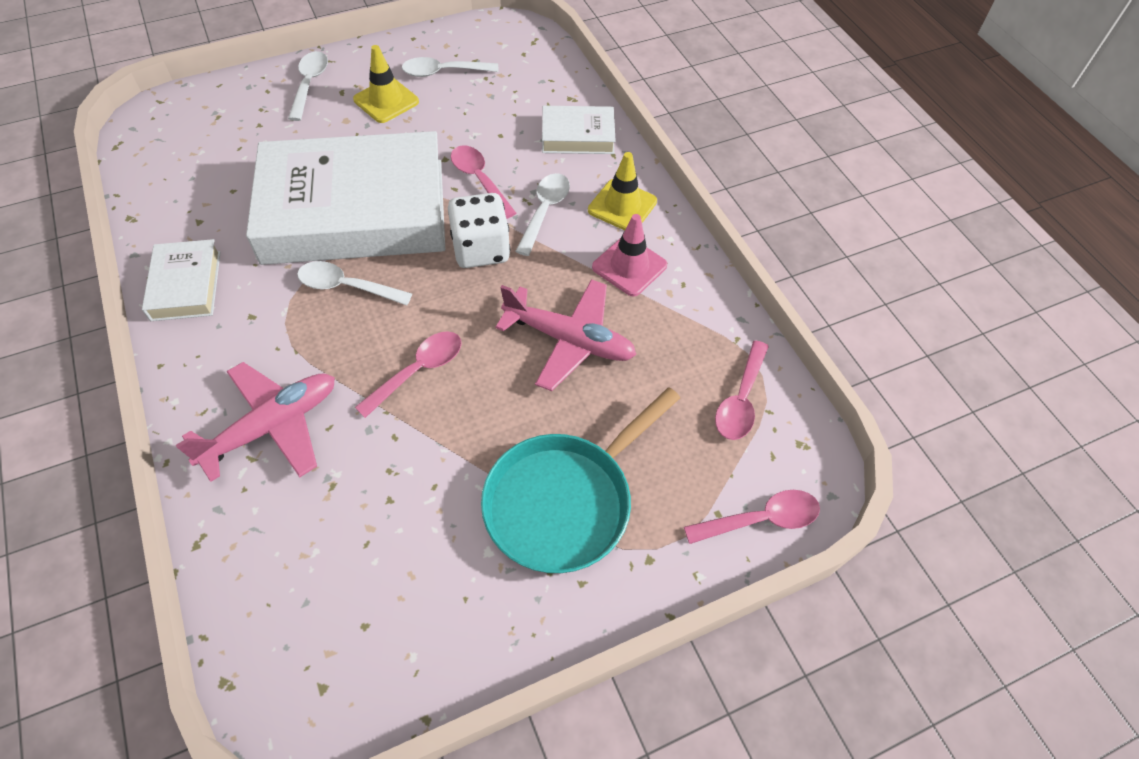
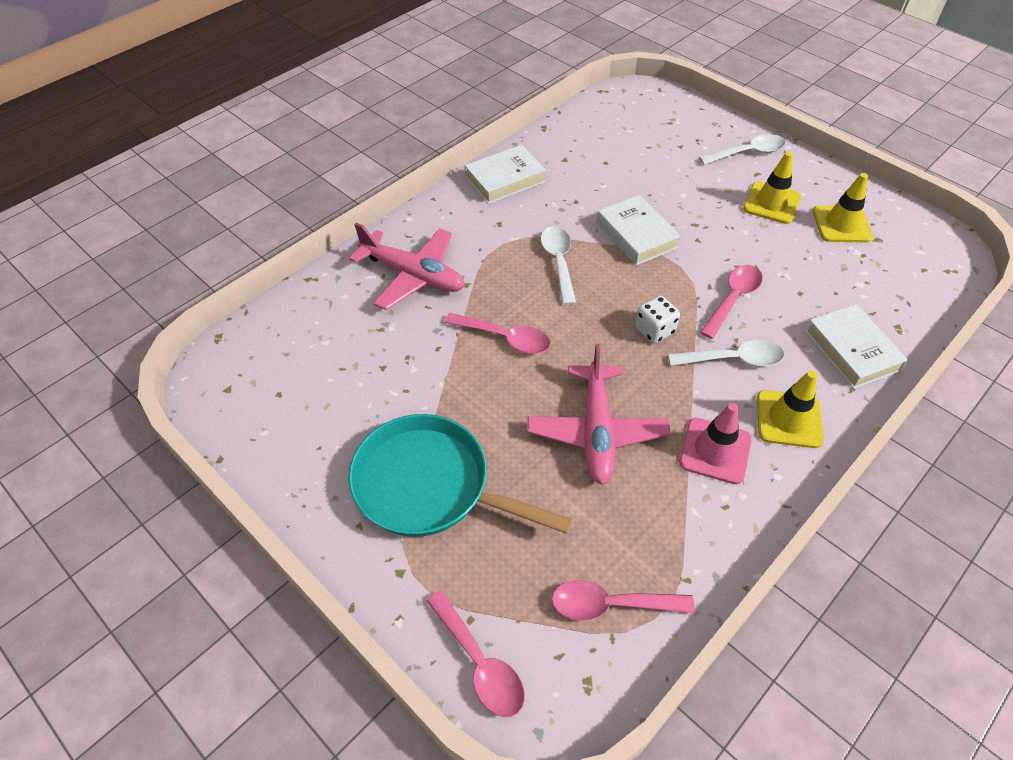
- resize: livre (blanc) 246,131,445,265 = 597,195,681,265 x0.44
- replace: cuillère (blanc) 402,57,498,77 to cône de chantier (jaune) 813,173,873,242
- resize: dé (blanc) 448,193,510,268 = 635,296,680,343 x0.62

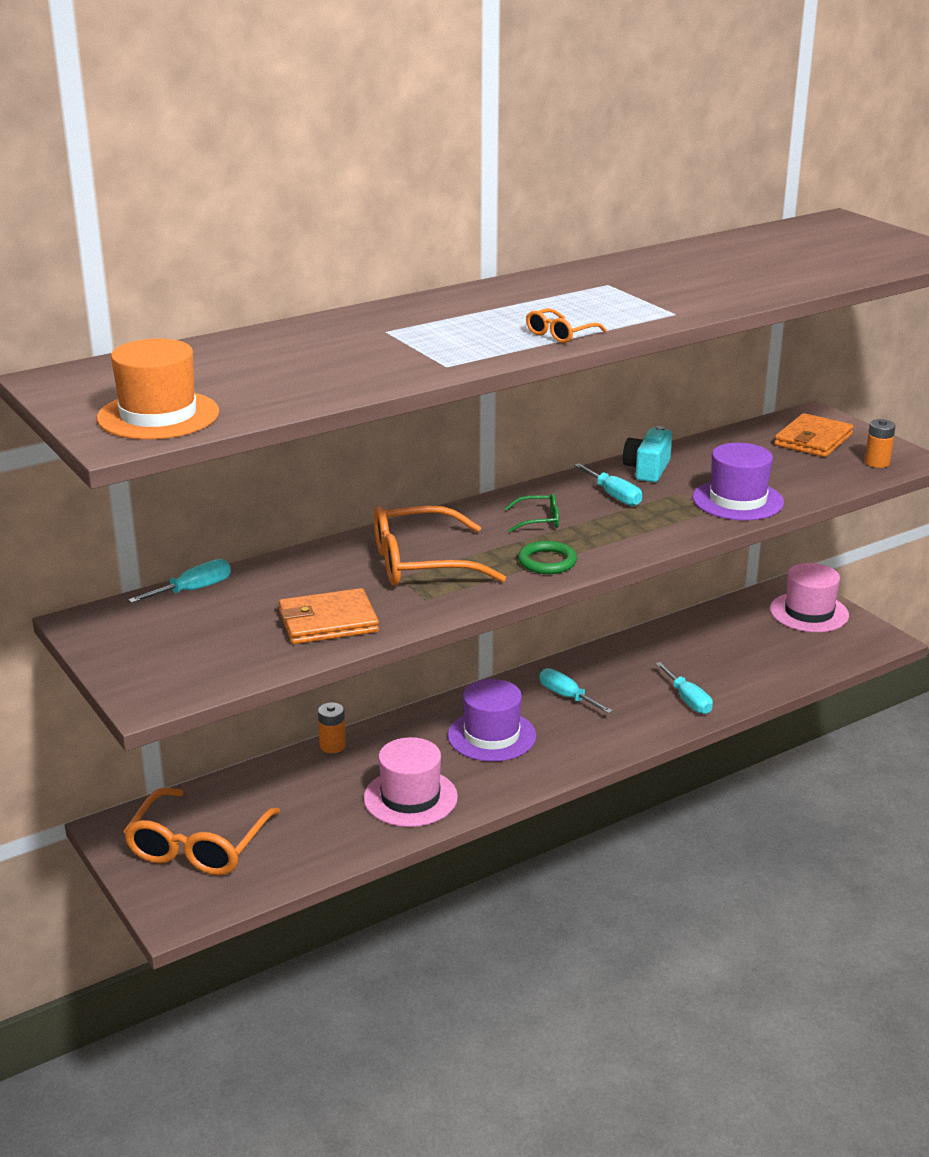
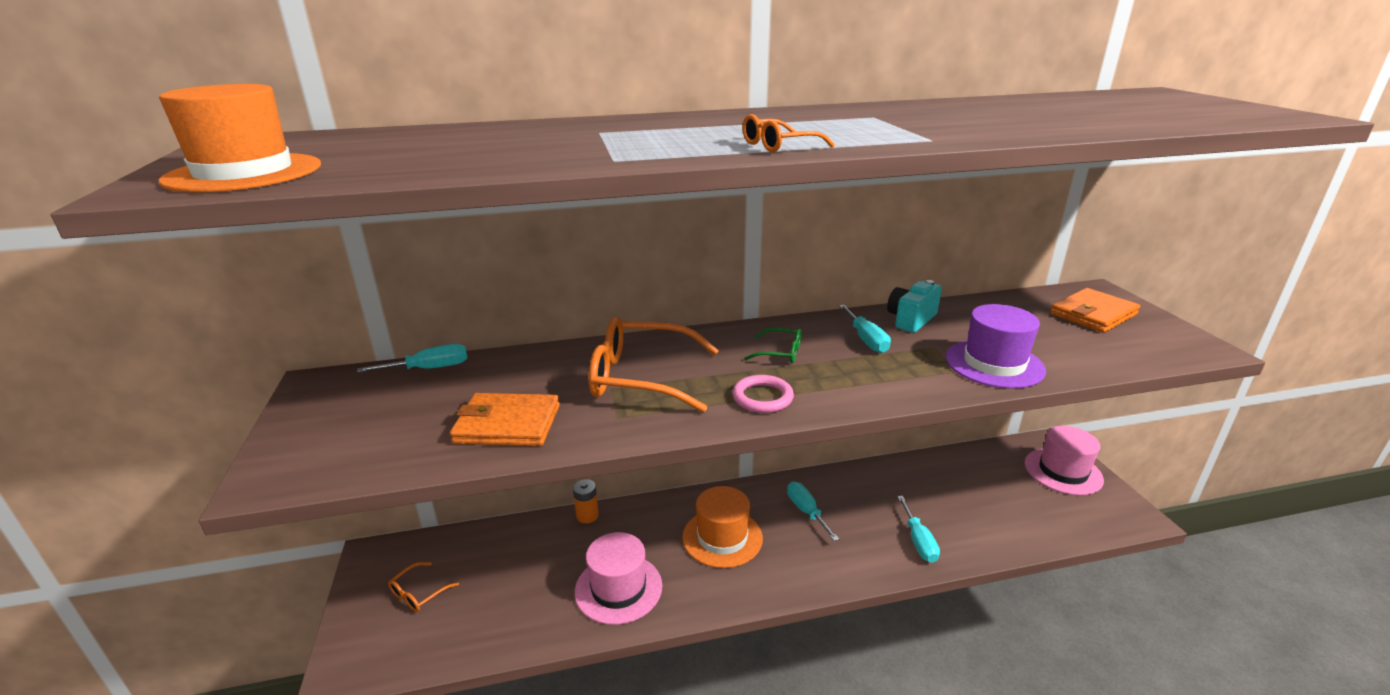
- resize: lunettes (orange) 124,788,280,875 = 388,562,459,612 x0.47
- recolor: chapeau (violet) 448,679,536,762 to chapeau (orange) 682,486,763,568
- recolor: anneau (vert) 518,541,577,574 to anneau (rose) 732,375,794,413
- delete: pile (orange) 865,419,896,468

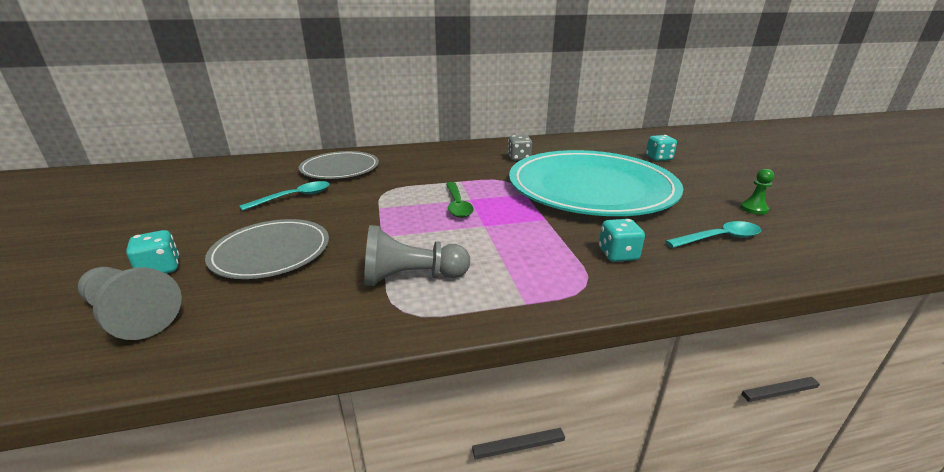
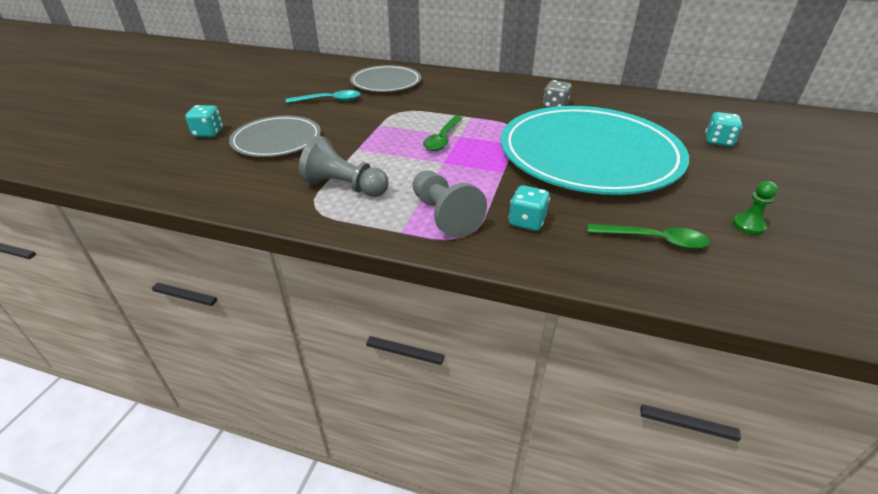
- move: pion (gris) 78,267,182,340 to 413,170,487,238
- recolor: cuillère (turquoise) 665,221,761,248 to cuillère (vert) 588,224,710,249

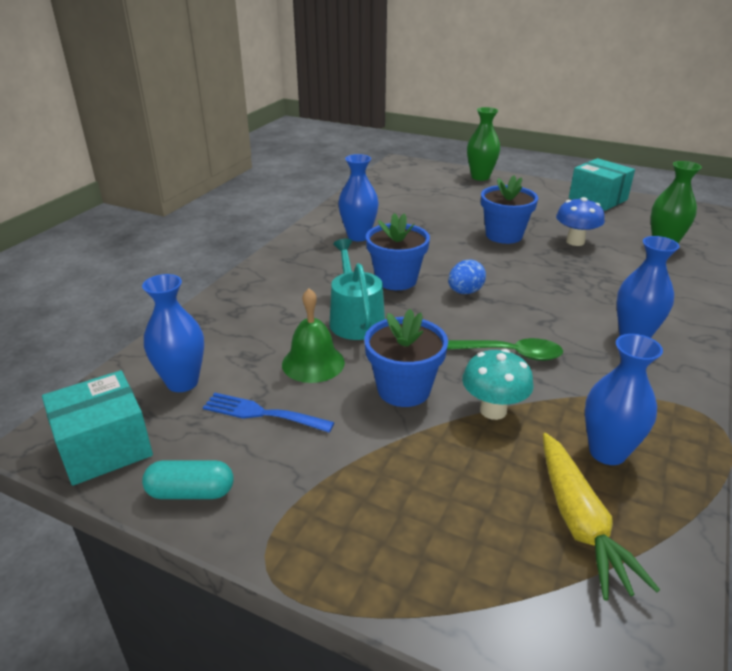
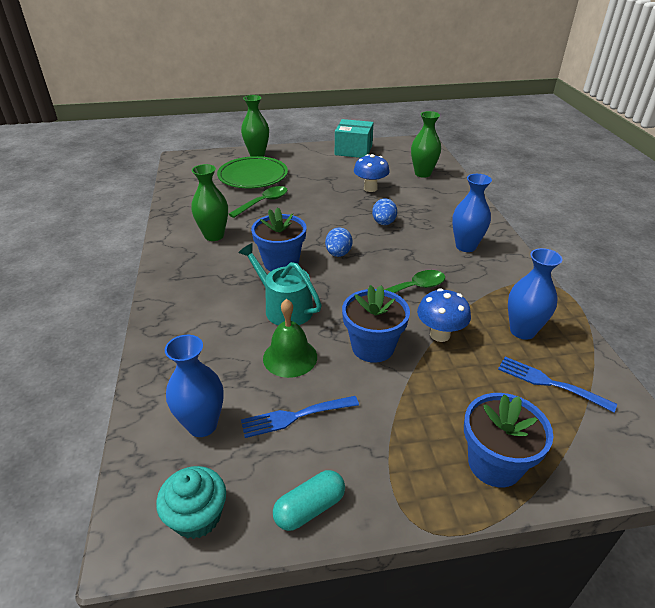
- replace: boîte (turquoise) 42,370,153,486 to muffin (turquoise) 156,466,226,539
- recolor: vase (bleu) 338,154,379,241 to vase (vert) 191,164,228,241
- recolor: champignon (turquoise) 462,349,534,420 to champignon (bleu) 417,289,471,342
- move: pot de fleurs (bleu) 481,176,538,244 to 464,393,553,487
- replace: carotte (jaune) 543,433,660,600 to fourchette (bleu) 498,357,617,412
- insert: assiette (vert) 217,156,288,188
- insert: cuillère (vert) 229,186,288,218
- insert: œuf (bleu) 372,198,397,225

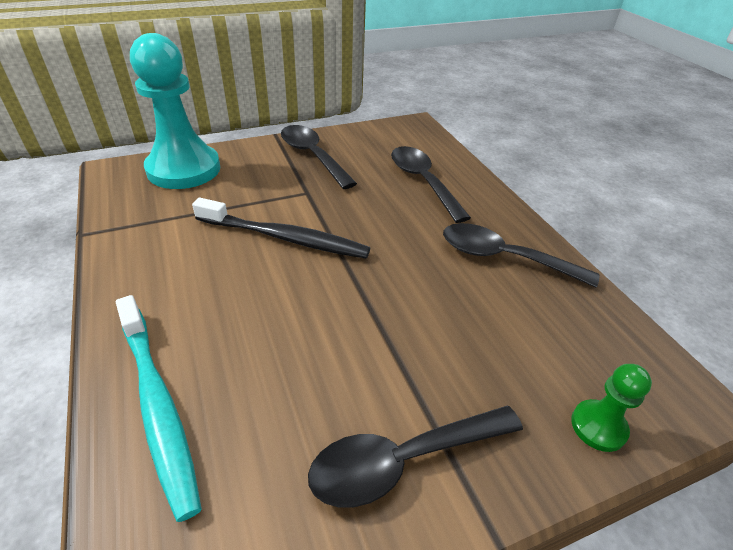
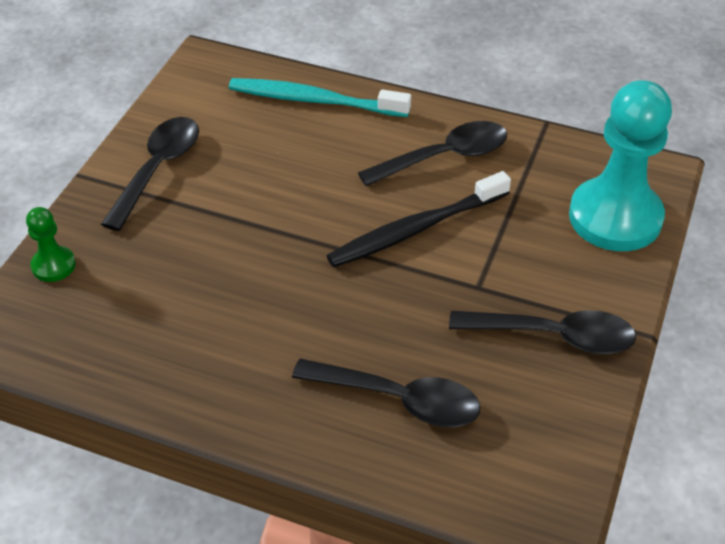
- move: cuillère (noir) 443,223,600,288 to 358,121,507,186

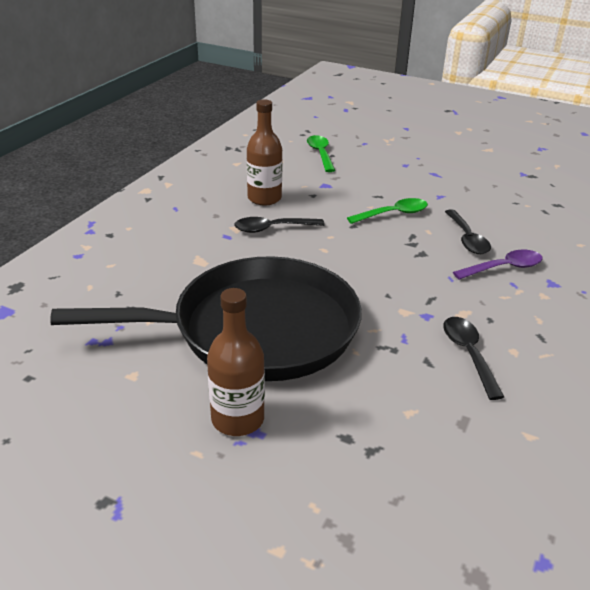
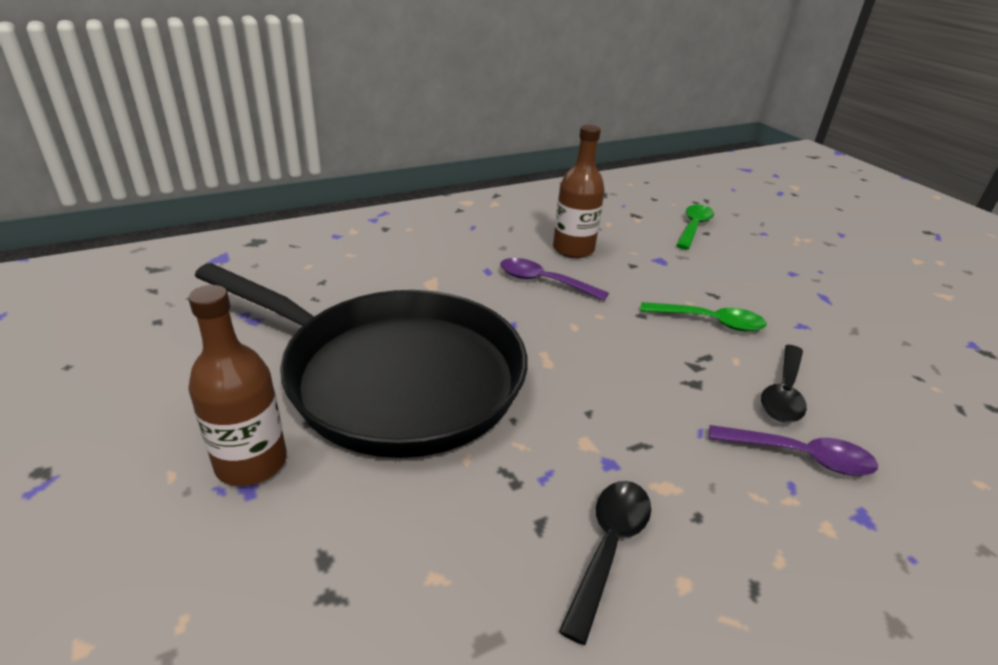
- recolor: cuillère (noir) 234,217,325,233 to cuillère (violet) 500,258,609,301

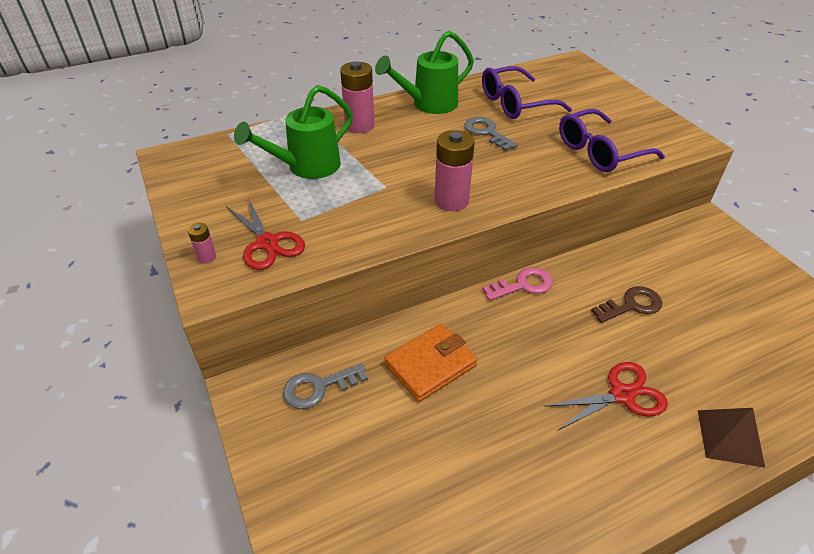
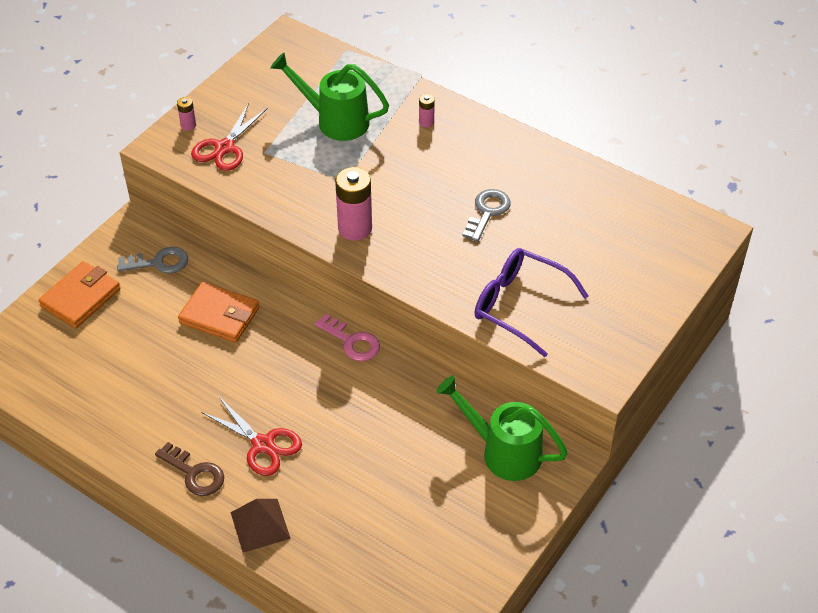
- rotate: clé (gris) 283,363,368,409 = 117,247,188,273 135 degrees clockwise
- resize: pile (rose) 340,61,374,133 = 419,94,435,128 x0.48
- move: arrosoir (vert) 375,31,474,114 to 436,376,568,481
- delete: lunettes (violet) 482,66,572,119
- move: clé (marron) 591,286,662,323 to 155,442,224,496
- insert: portefeuille (orange) 38,261,121,328

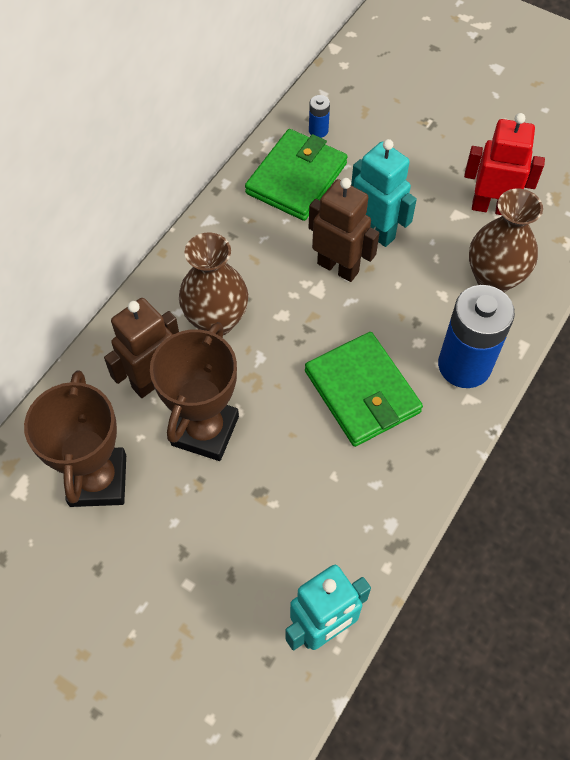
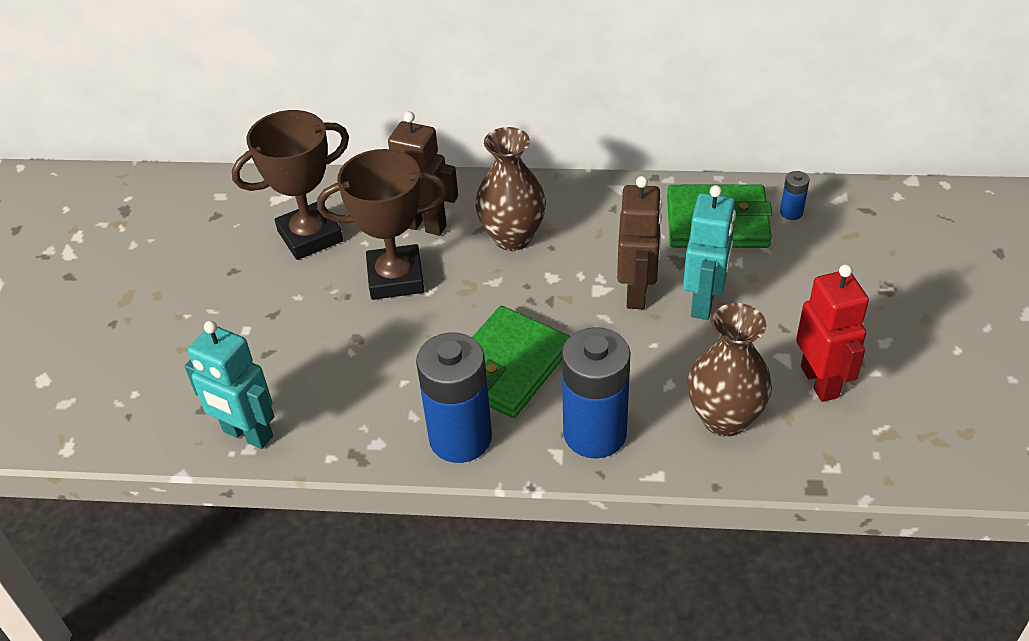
- insert: pile (bleu) 416,333,492,463

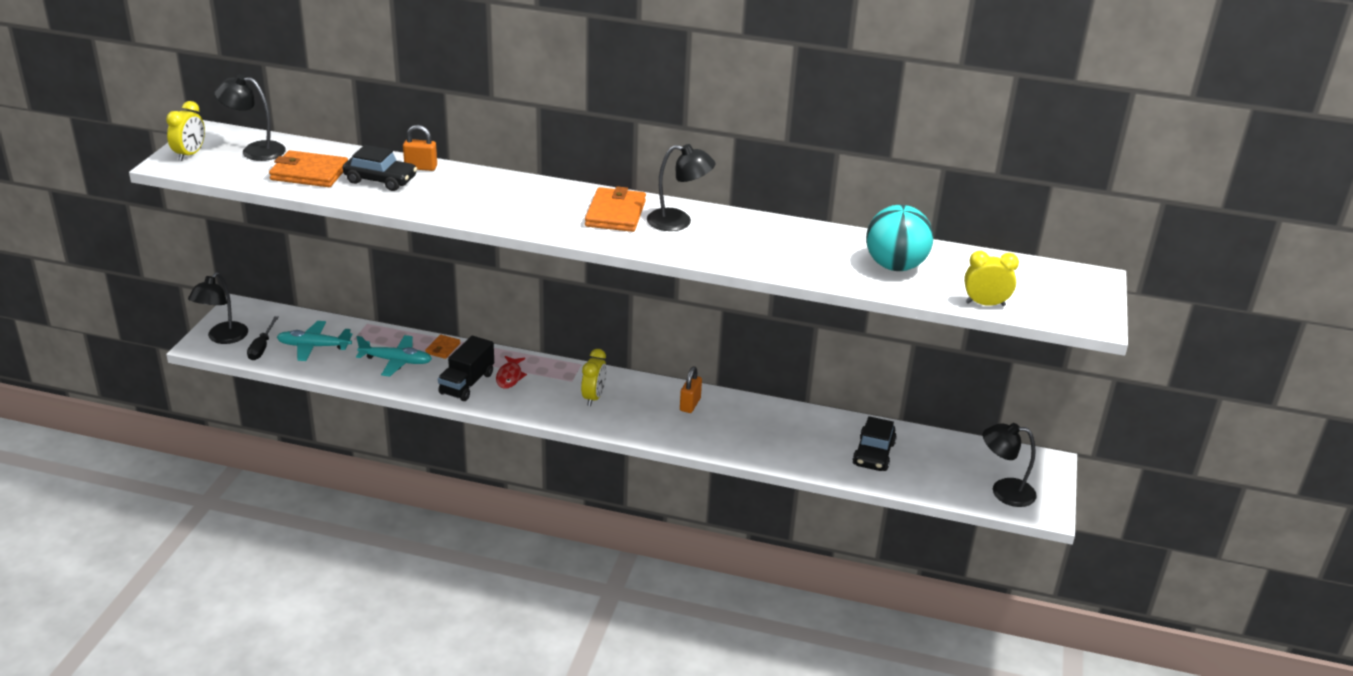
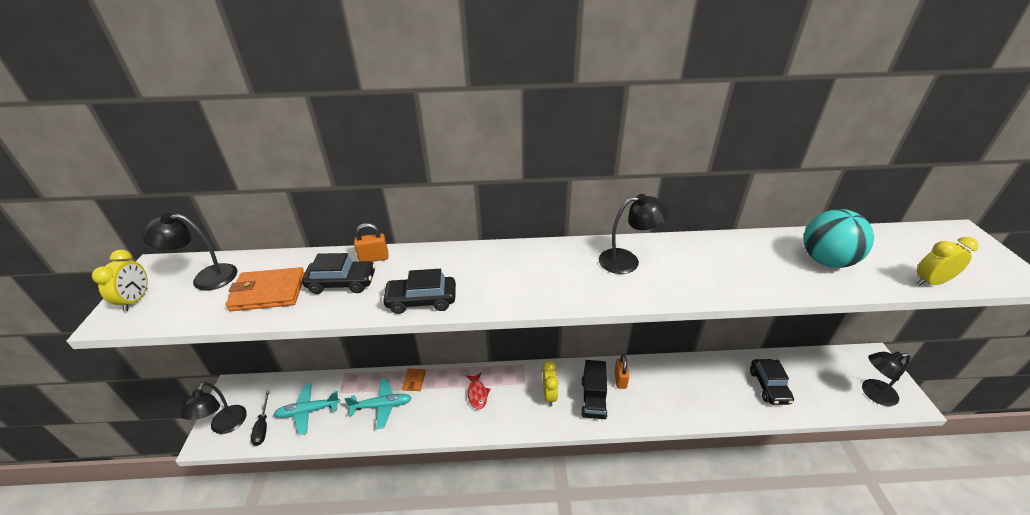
- move: camion (noir) 438,336,494,401 to 581,360,607,419
- delete: portefeuille (orange) 585,186,646,232
- insert: voiture (noir) 382,269,456,314

